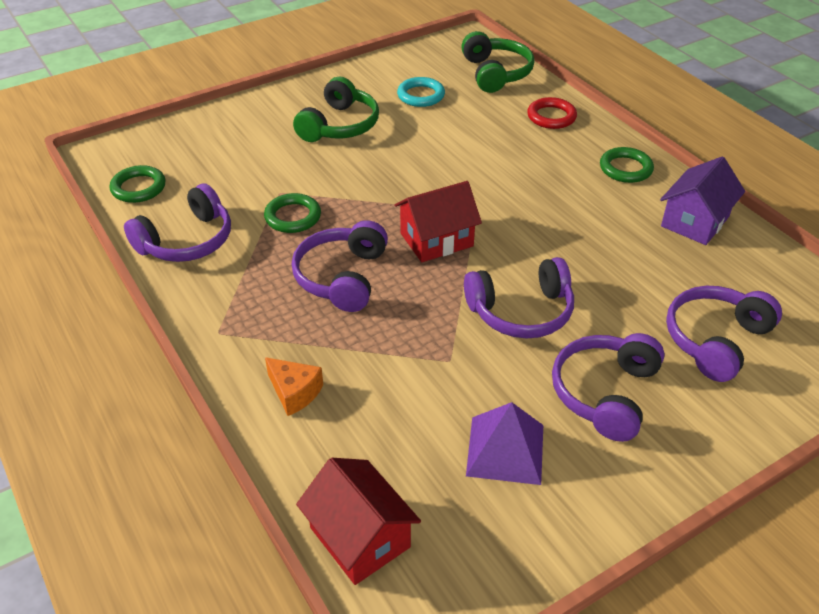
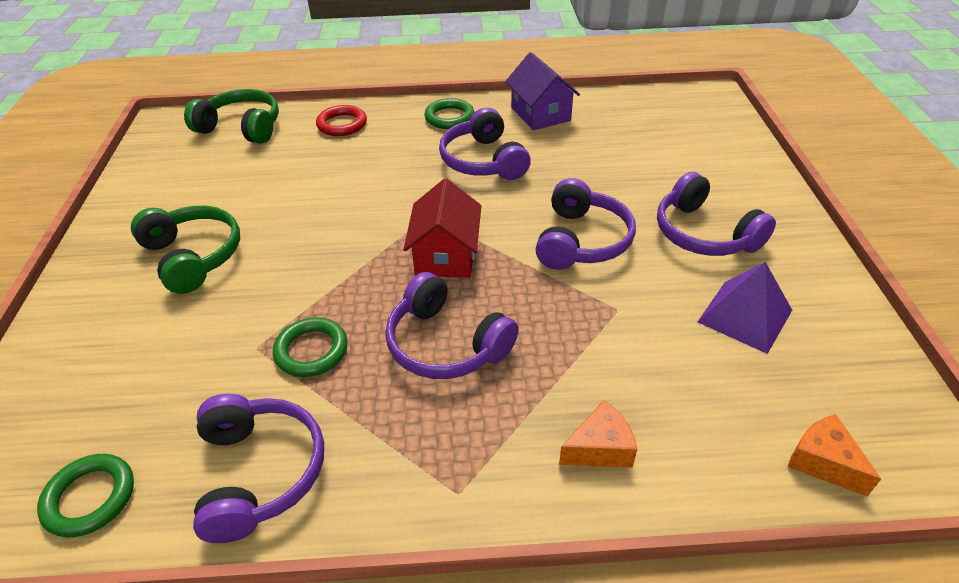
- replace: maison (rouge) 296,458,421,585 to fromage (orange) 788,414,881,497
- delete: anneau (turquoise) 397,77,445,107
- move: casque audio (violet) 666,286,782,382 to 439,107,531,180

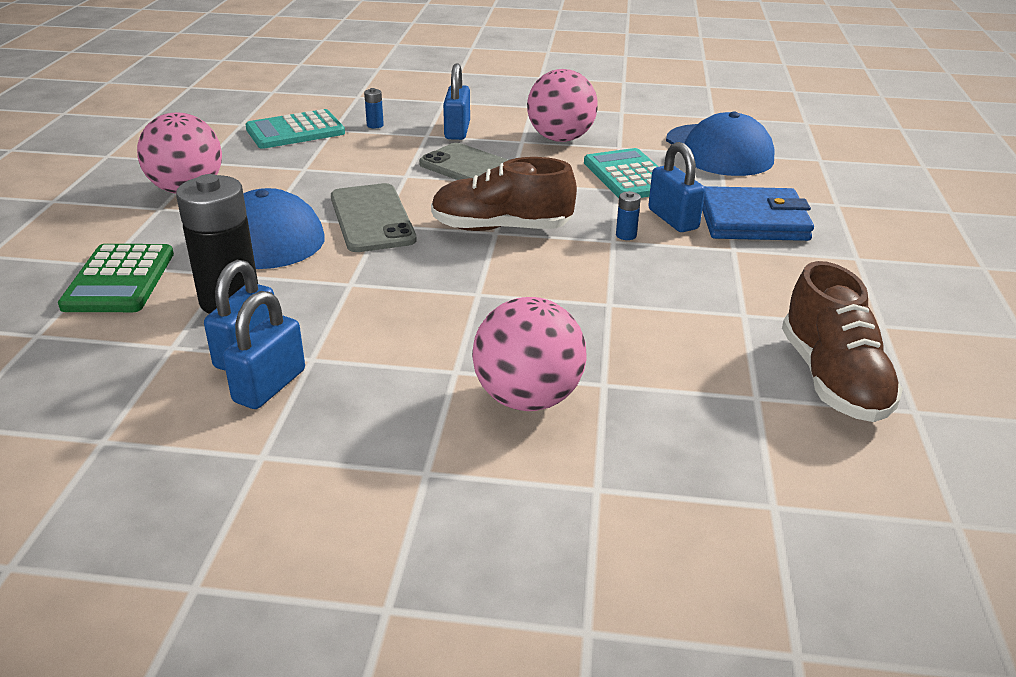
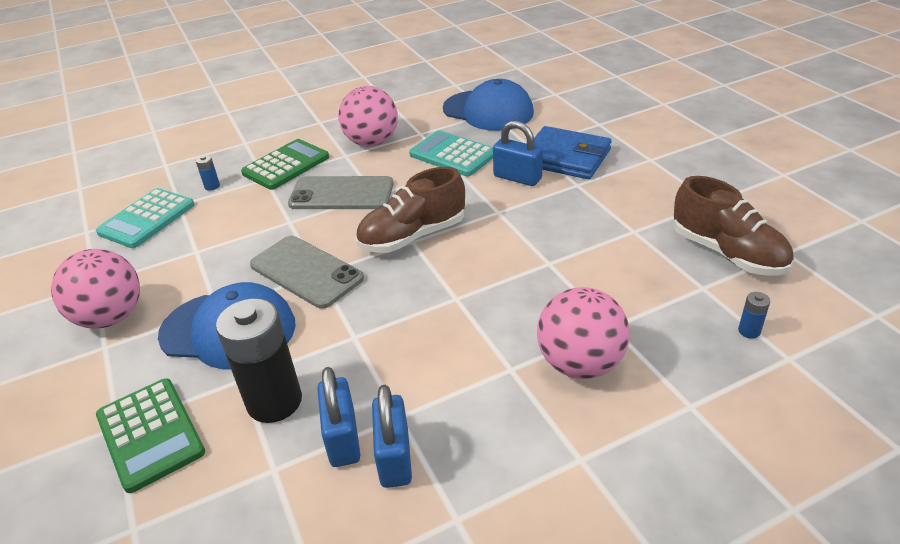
- replace: cadenas (bleu) 443,63,470,140 to calculatrice (vert) 241,139,329,190
- move: pile (bleu) 616,191,641,240 to 738,292,770,339
- rotate: portefeuille (bleu) 702,186,814,241 = 534,126,612,179 60 degrees clockwise

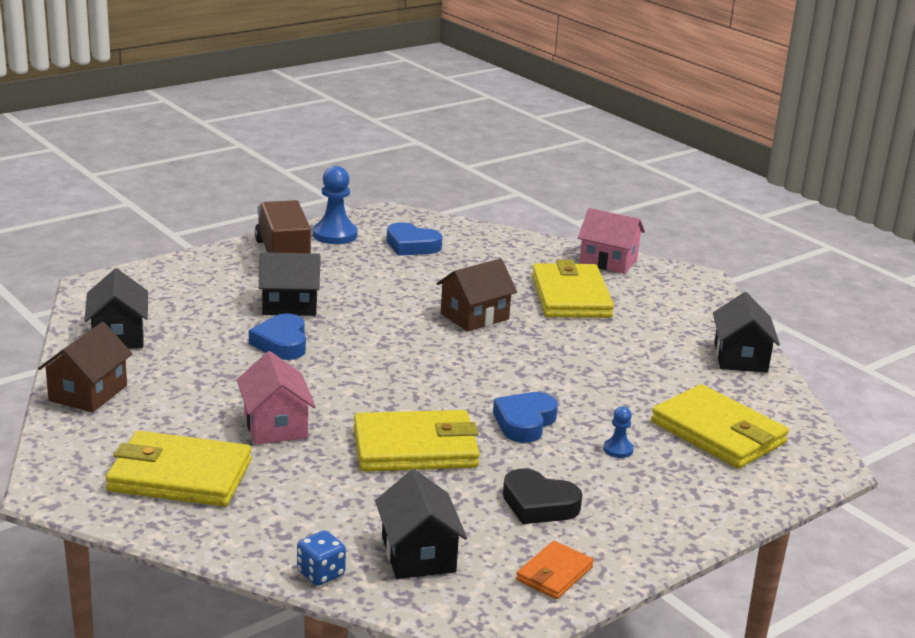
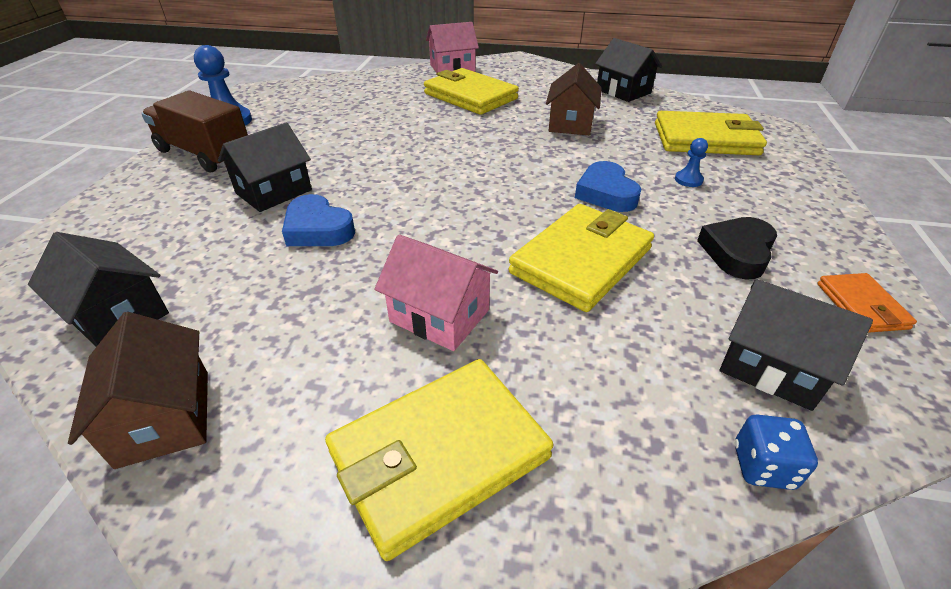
- delete: cœur (bleu) 387,222,442,256
- move: maison (marron) 436,259,517,332 to 546,63,602,135
- rotate: cœur (noir) 503,468,582,524 = 697,217,777,279 135 degrees clockwise

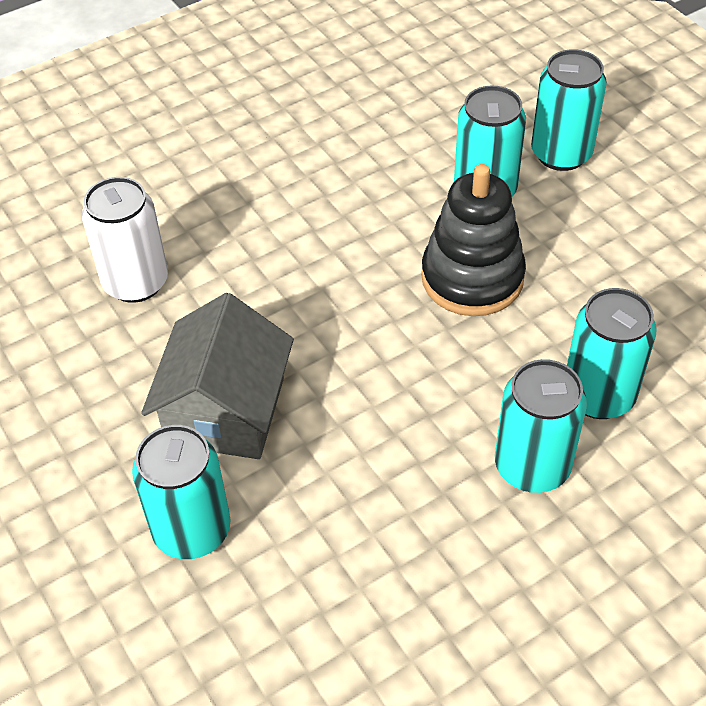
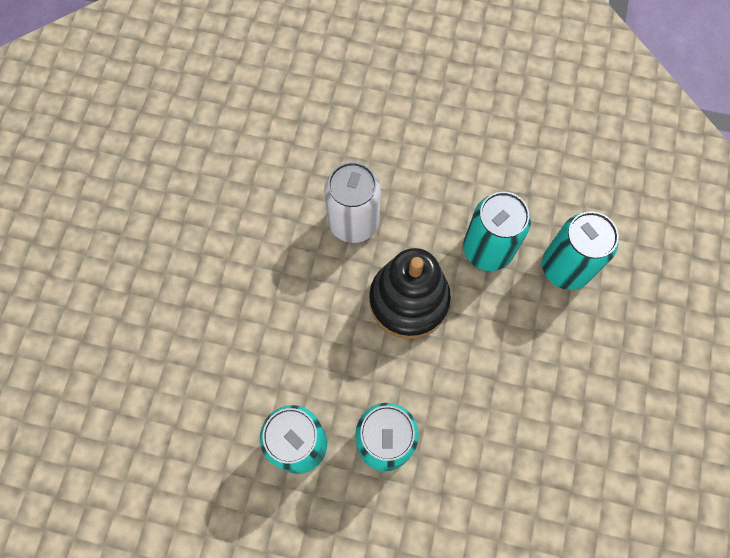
- move: canette (blanc) 82,177,168,303 to 324,162,381,243
- delete: canette (turquoise) 132,425,231,559
- delete: maison (gris) 141,293,294,459

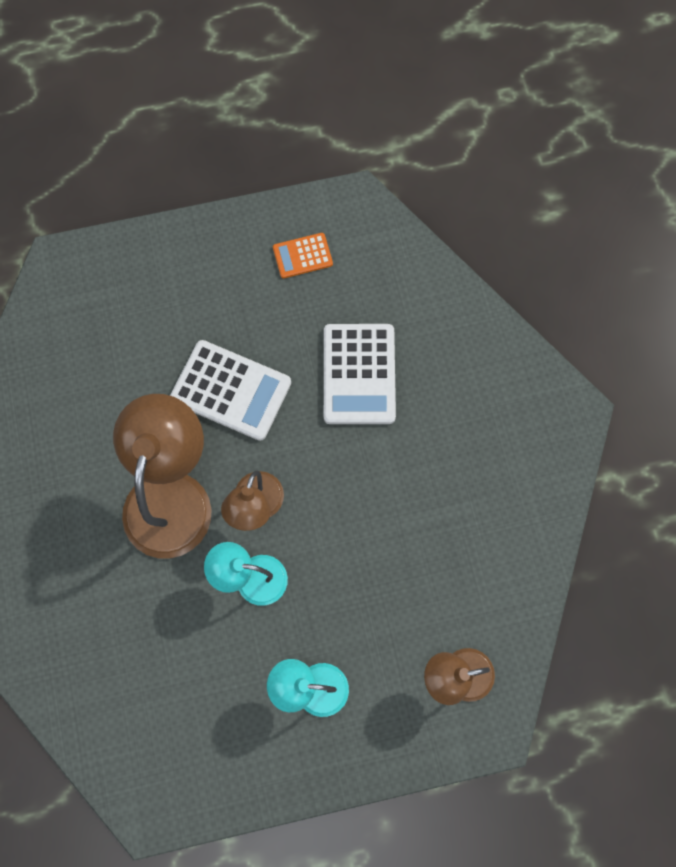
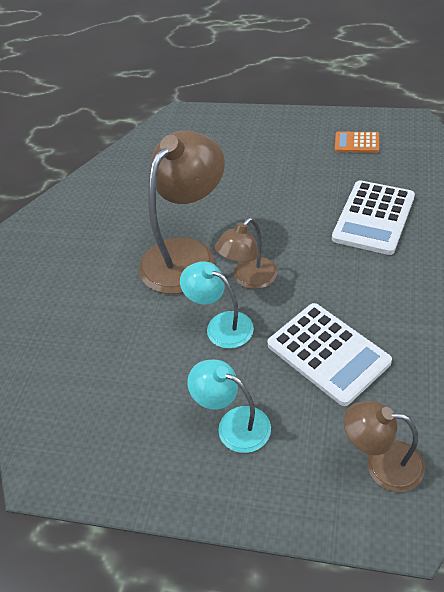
- move: calculatrice (blanc) 170,340,291,441 to 267,303,392,406

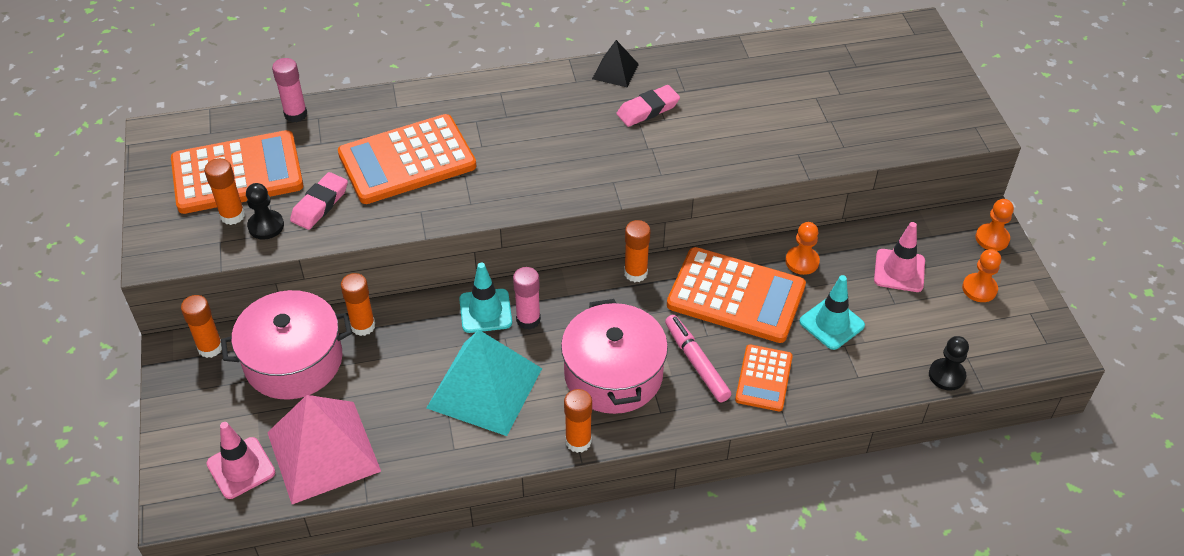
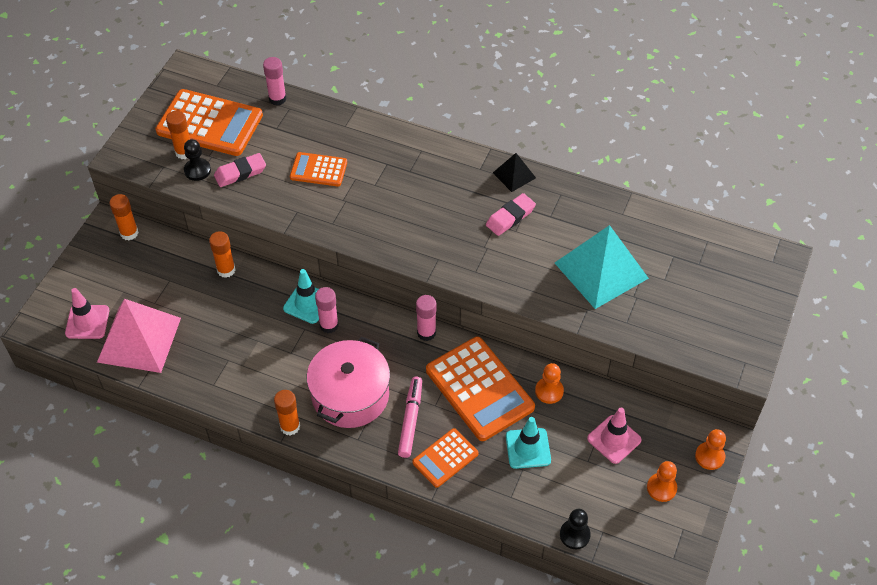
- delete: marmite (rose) 221,290,352,400
- resize: calculatrice (orange) 338,114,476,204 = 290,152,347,187 x0.55
- move: pyramide (turquoise) 427,330,542,436 to 555,225,649,309
- rotate: gomme (rose) 616,85,680,127 = 486,193,536,236 45 degrees counterclockwise
- recolor: bâton de colle (orange) 624,220,651,282 to bâton de colle (rose) 416,295,436,341

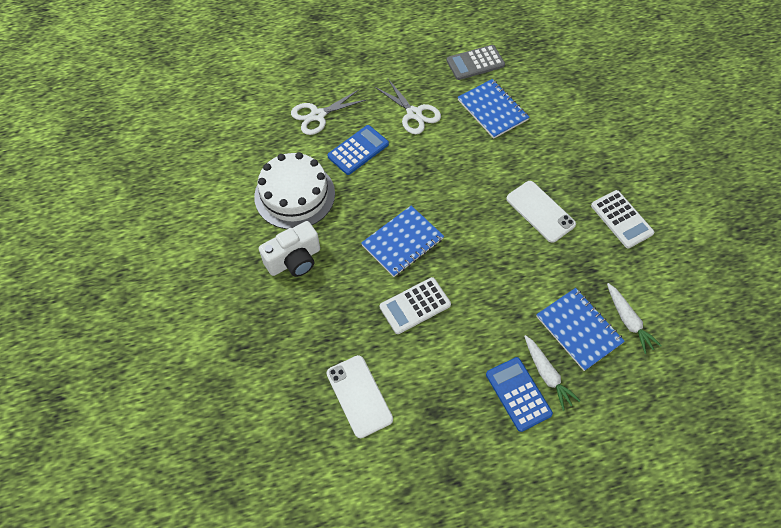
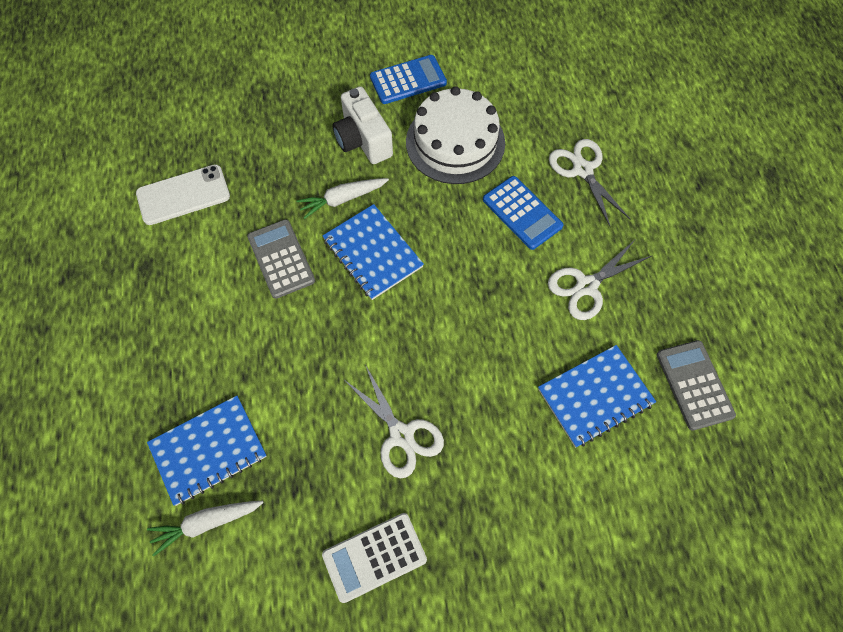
- recolor: calculatrice (blanc) 380,277,451,334 to calculatrice (gris) 247,219,315,299
- move: calculatrice (bleu) 486,357,553,432 to 370,55,447,104
- replace: téléphone (blanc) 506,181,576,243 to ciseaux (blanc) 344,365,444,478
- move: carotte (blanc) 524,335,580,411 to 296,178,389,219

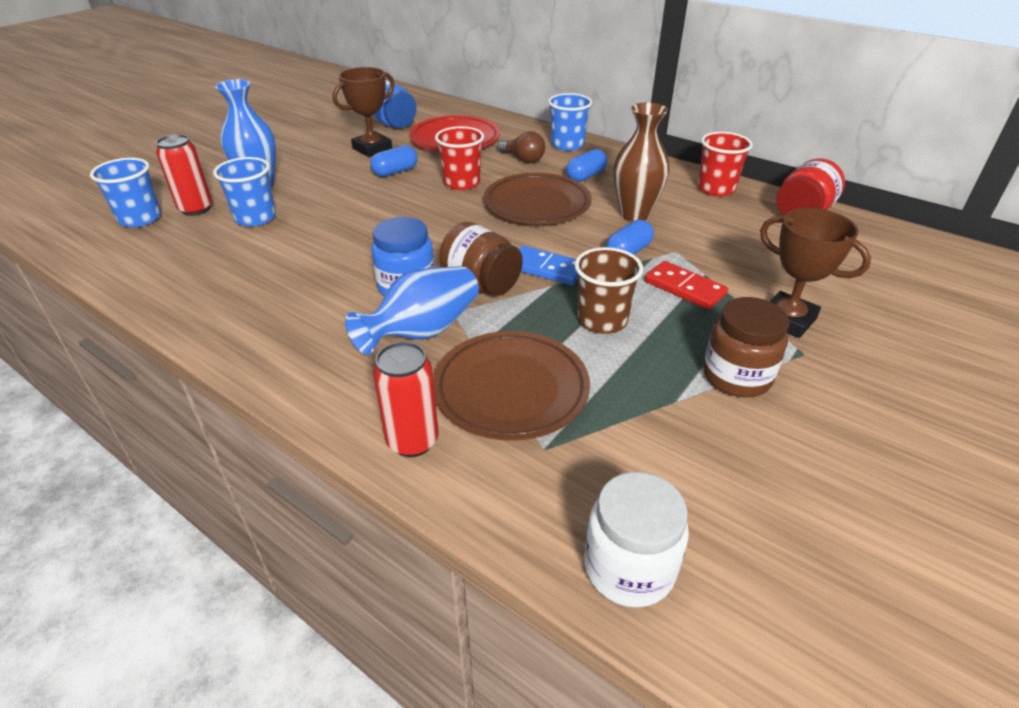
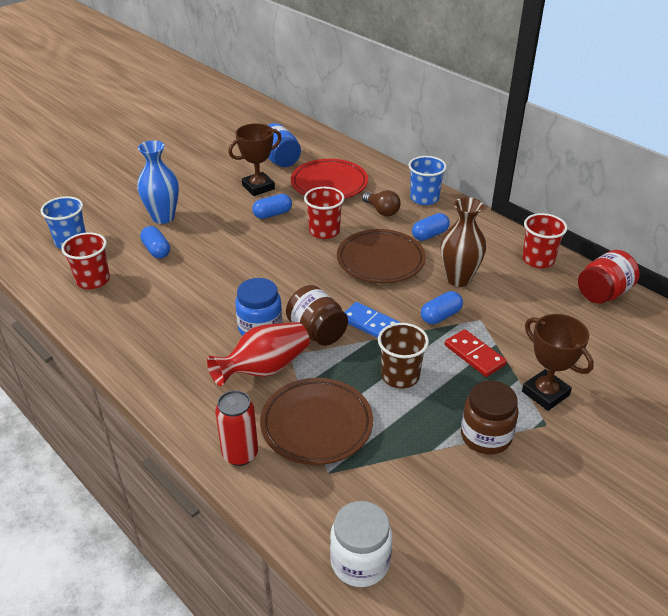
- delete: canette (rouge) 156,134,212,216
- replace: gobelet (bleu) 213,157,276,227 to gélule (bleu) 140,226,170,259
- recolor: vase (bleu) 345,266,479,355 to vase (rouge) 207,322,310,386
- insert: gobelet (rouge) 61,232,110,289

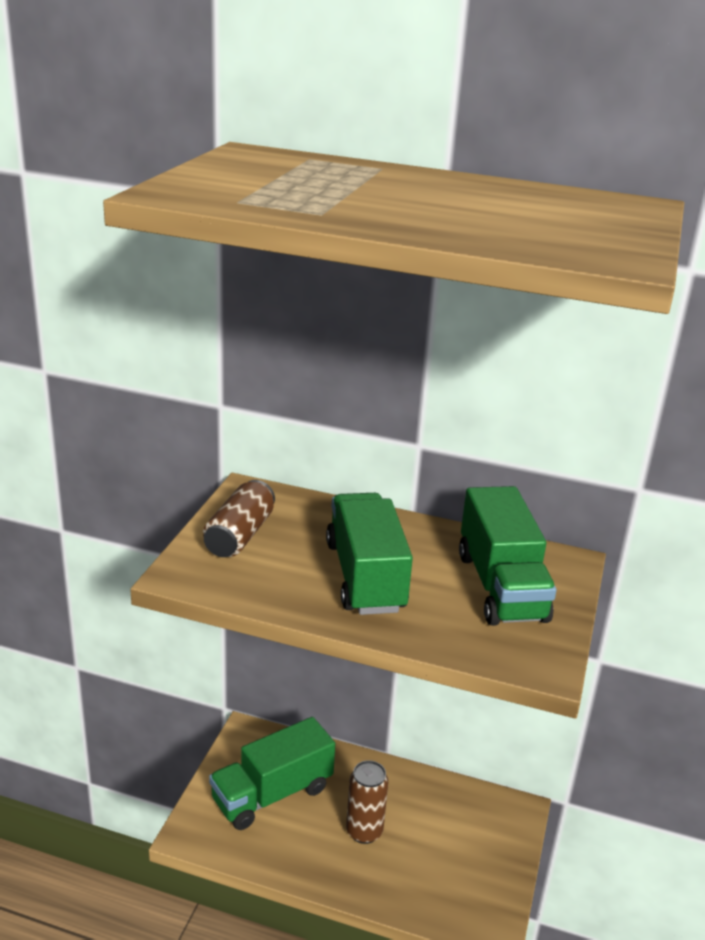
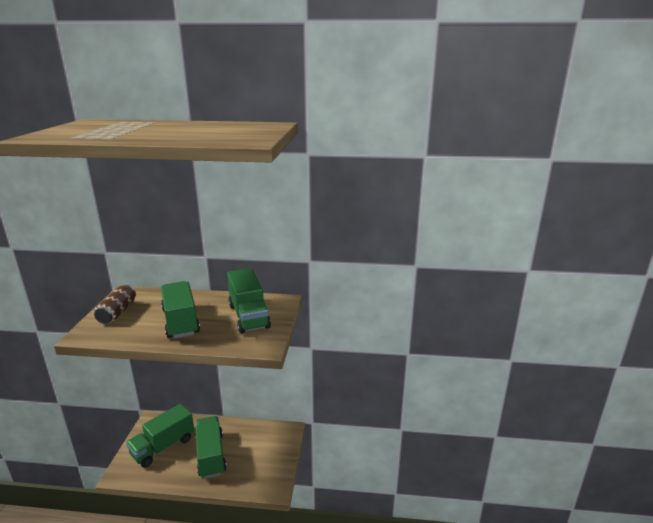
- replace: canette (marron) 346,760,388,844 to camion (vert) 195,416,227,479

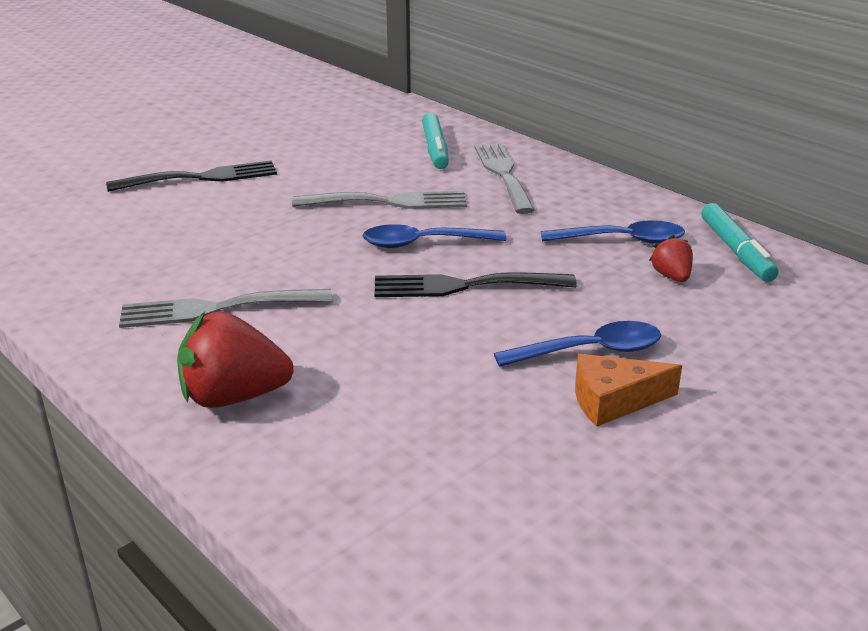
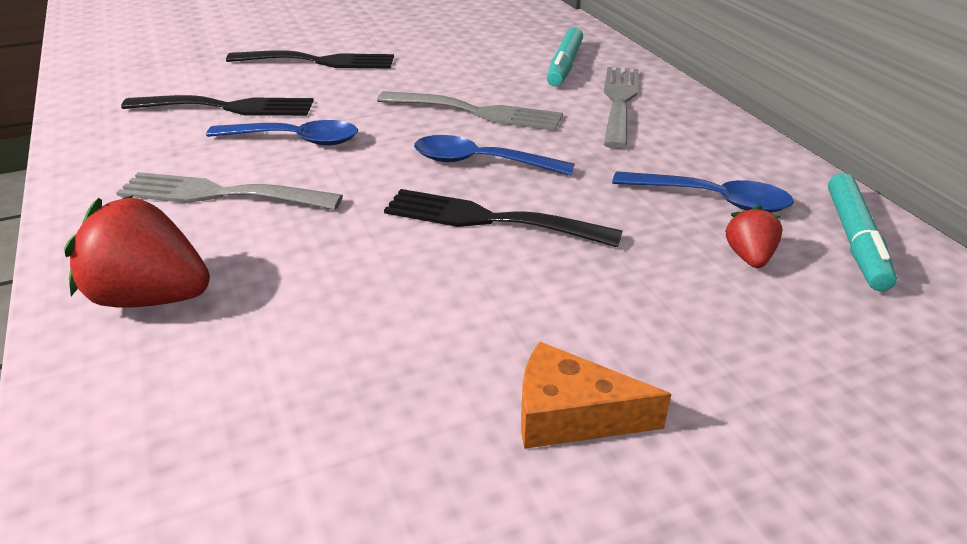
- move: cuillère (bleu) 494,321,661,367 to 206,120,358,145
- insert: fourchette (noir) 121,95,314,116

